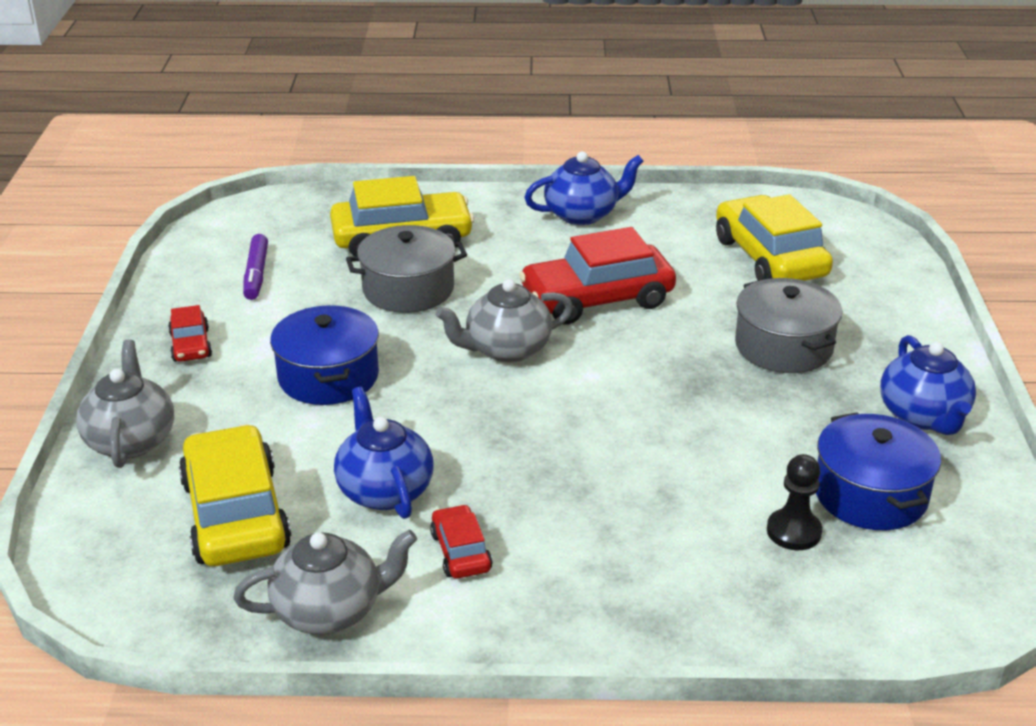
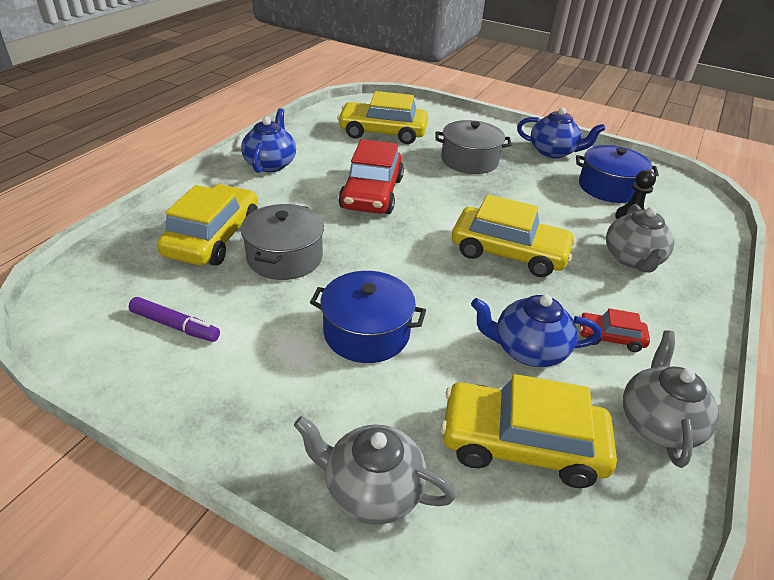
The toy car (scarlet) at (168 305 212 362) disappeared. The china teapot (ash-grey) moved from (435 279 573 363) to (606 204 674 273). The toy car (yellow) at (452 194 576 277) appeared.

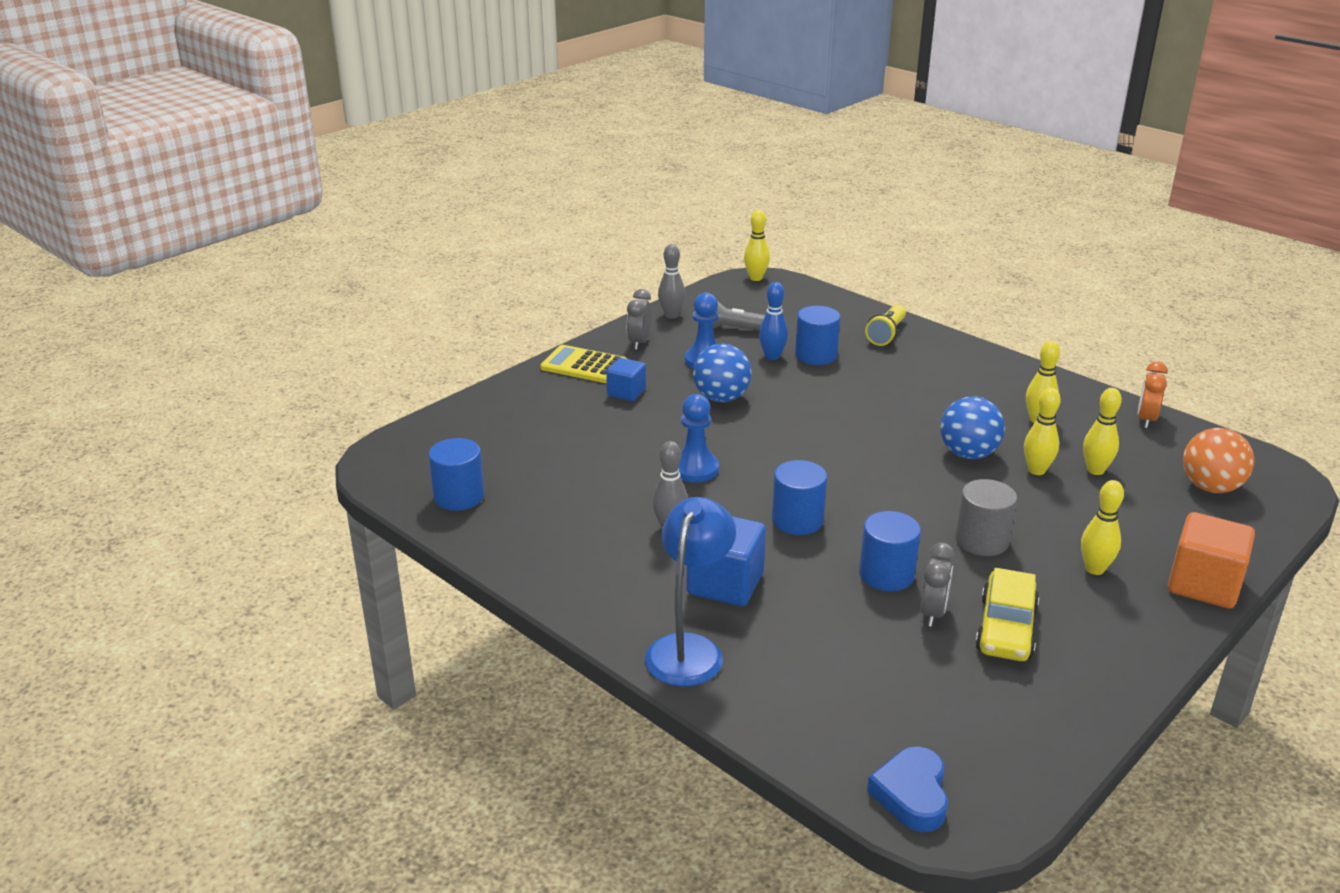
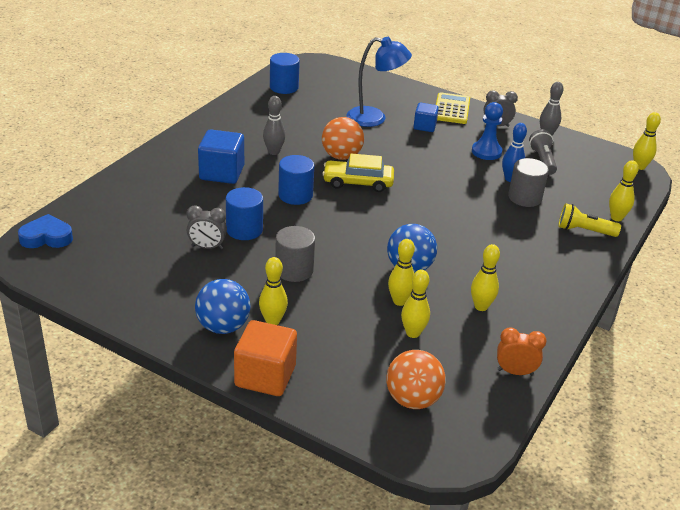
The reading lamp (blue) moved from (645 497 736 687) to (347 37 412 127). The chess pawn (blue) at (678 394 719 482) was replaced by the ball (bright orange) at (322 117 364 160). The ball (blue) moved from (693 344 751 402) to (195 279 250 334). The cylinder shape (blue) at (795 306 840 365) became the cylinder shape (ash-grey) at (508 158 549 207). The toy car (yellow) moved from (975 568 1039 661) to (322 153 394 192). The bowling pin (yellow) at (609 160 639 221) appeared.

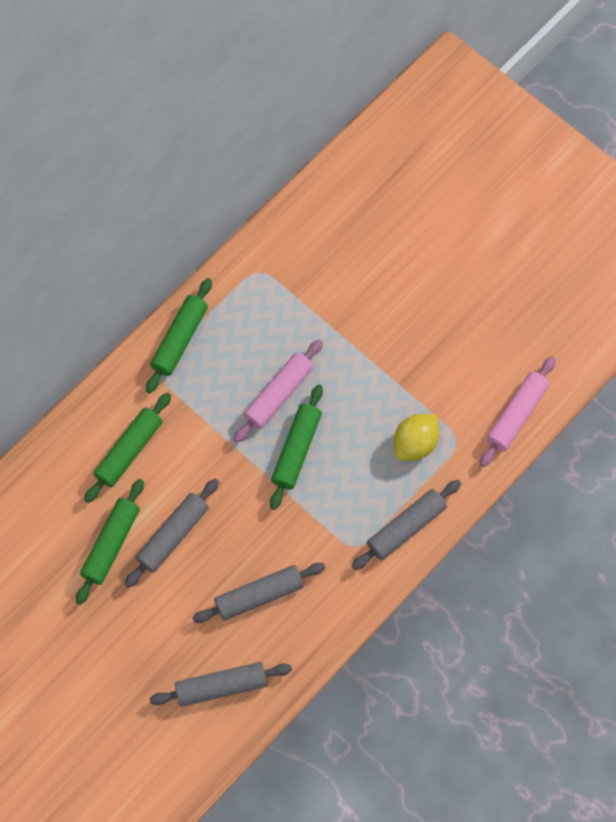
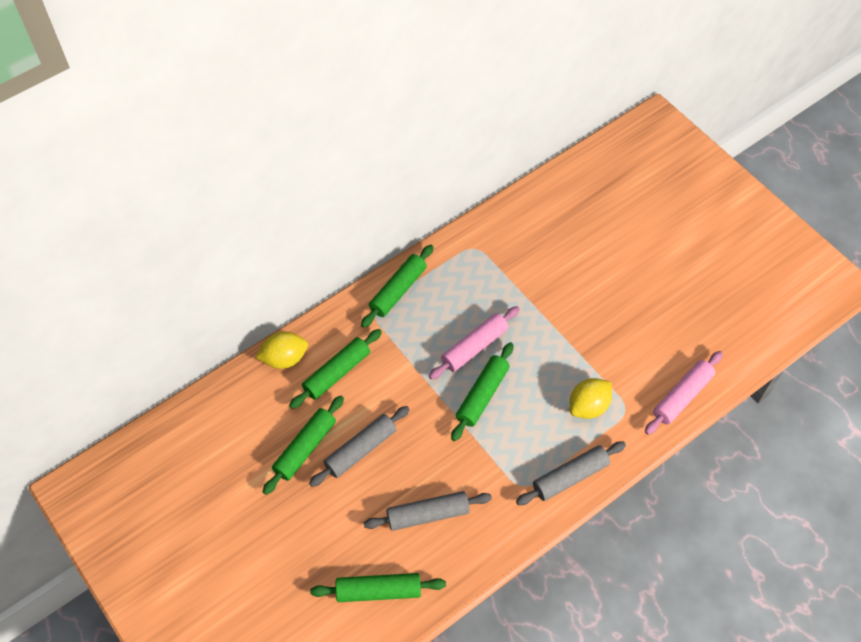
The rolling pin (ash-grey) at (149 662 292 707) became the rolling pin (emerald) at (310 573 446 602). The citrus fruit (yellow) at (255 332 308 369) appeared.

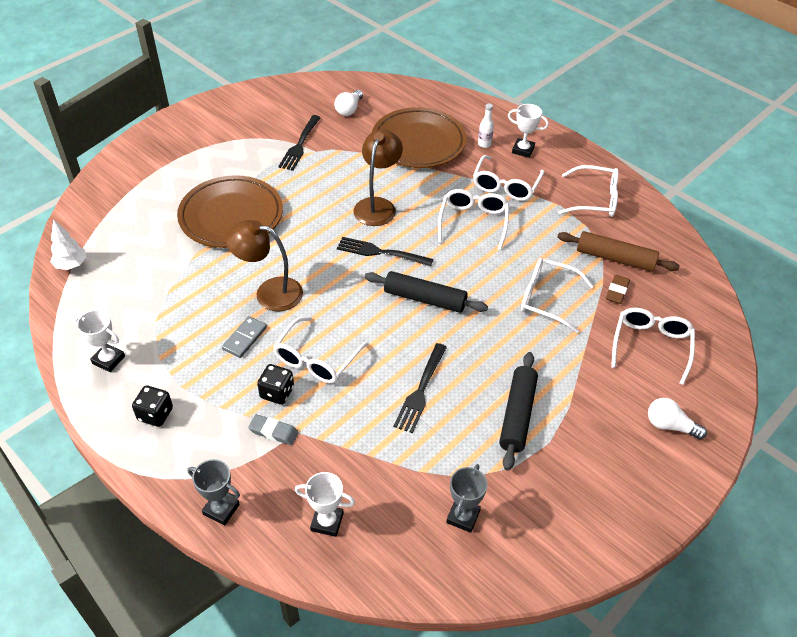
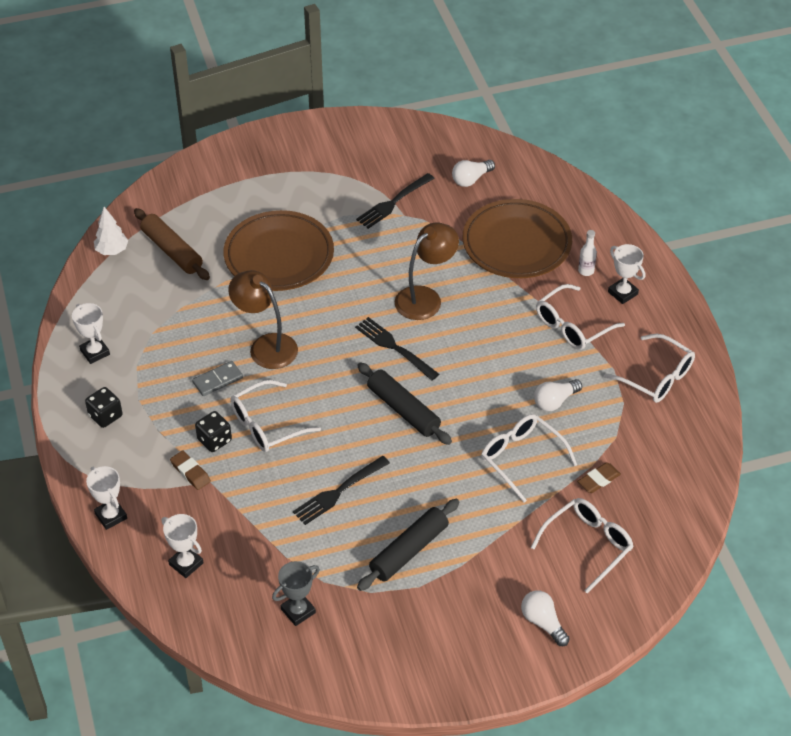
The trophy (ash-grey) at (188 459 240 526) became the trophy (white) at (86 466 127 530). The eraser (ash-grey) at (248 414 299 445) became the eraser (dark brown) at (170 450 211 490). The glasses (white) at (438 189 509 250) disappeared. The rolling pin (dark brown) moved from (557 231 680 272) to (134 208 210 280). The bulb (white) at (534 379 582 411) appeared.

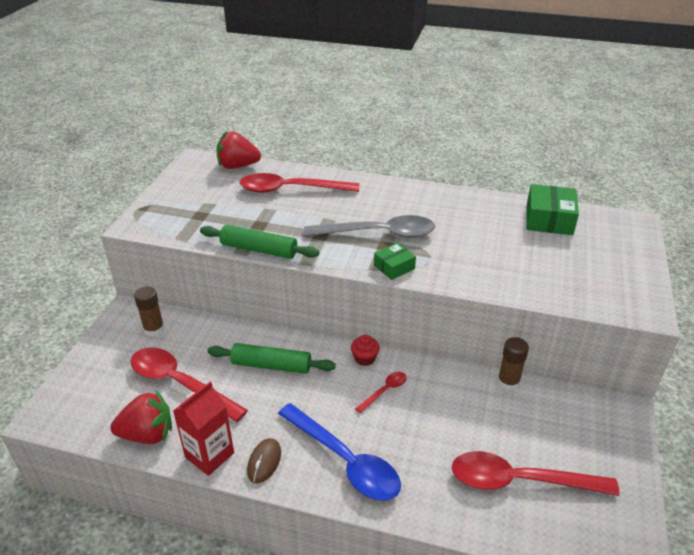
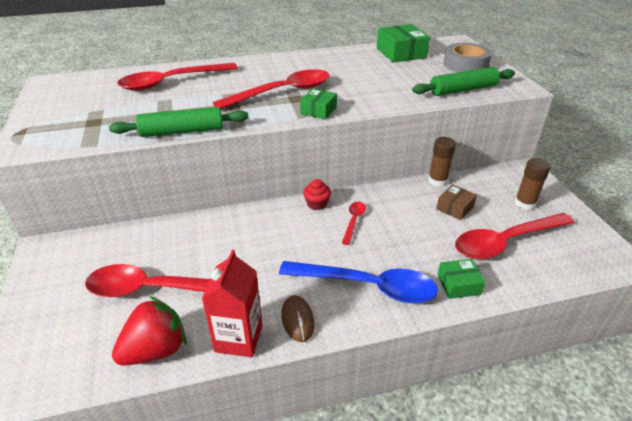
The stick of glue (dark brown) moved from (134 286 164 337) to (515 158 551 210). The rolling pin (emerald) moved from (207 343 336 374) to (412 67 515 96). The strawberry (scarlet) at (216 131 261 169) disappeared. The teaspoon (ash-grey) at (304 215 435 238) became the teaspoon (scarlet) at (213 69 330 109). The package (dark brown) at (436 184 477 220) appeared. The package (emerald) at (437 259 486 299) appeared. The sticky tape (ash-grey) at (443 43 492 72) appeared.

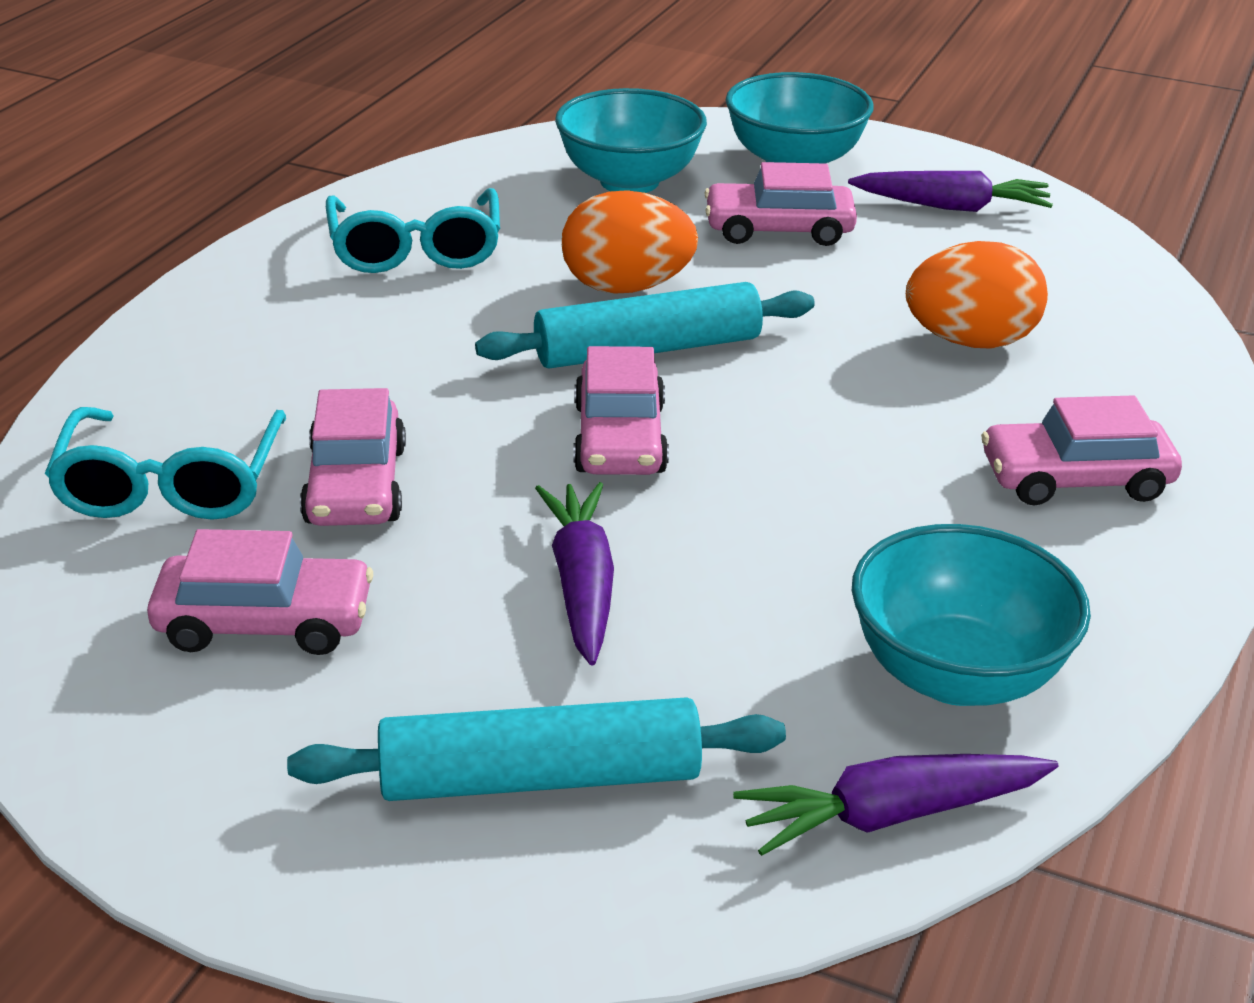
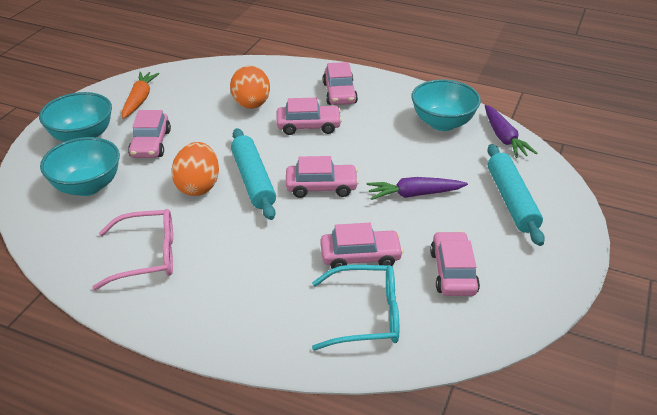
The glasses (aqua) at (326 188 500 273) became the glasses (rosy) at (92 209 173 290). The root vegetable (violet) at (848 171 1053 212) became the root vegetable (bright orange) at (122 72 160 119). The toy car (rosy) at (276 98 342 135) appeared.

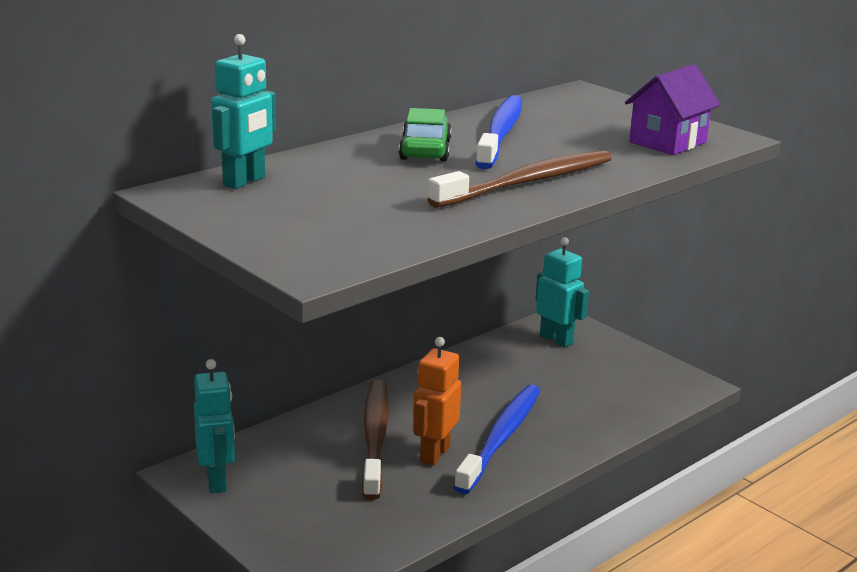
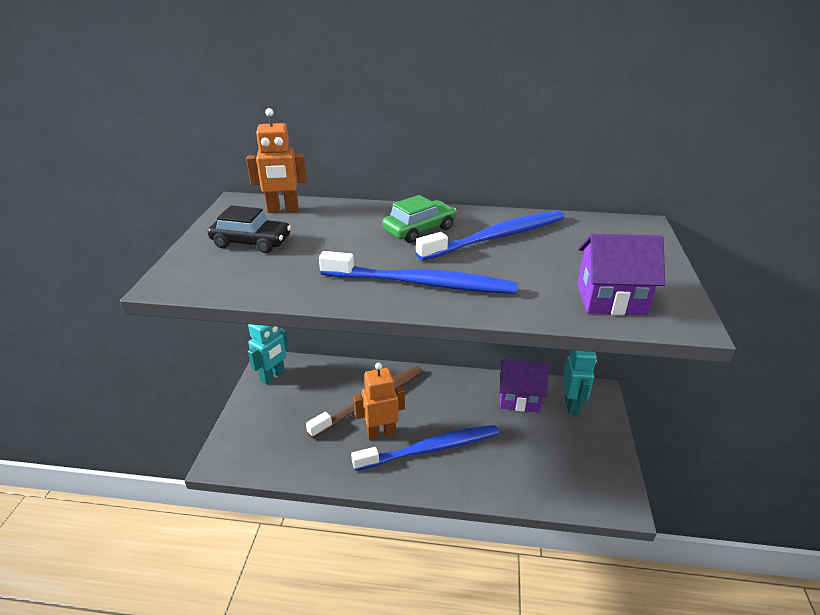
The robot (aqua) at (211 34 276 189) became the robot (bright orange) at (246 108 307 213). The dental brush (dark brown) at (428 150 612 208) became the dental brush (blue) at (319 251 518 294). The toy car (ebony) at (208 205 291 253) appeared. The toy house (violet) at (499 359 549 413) appeared.

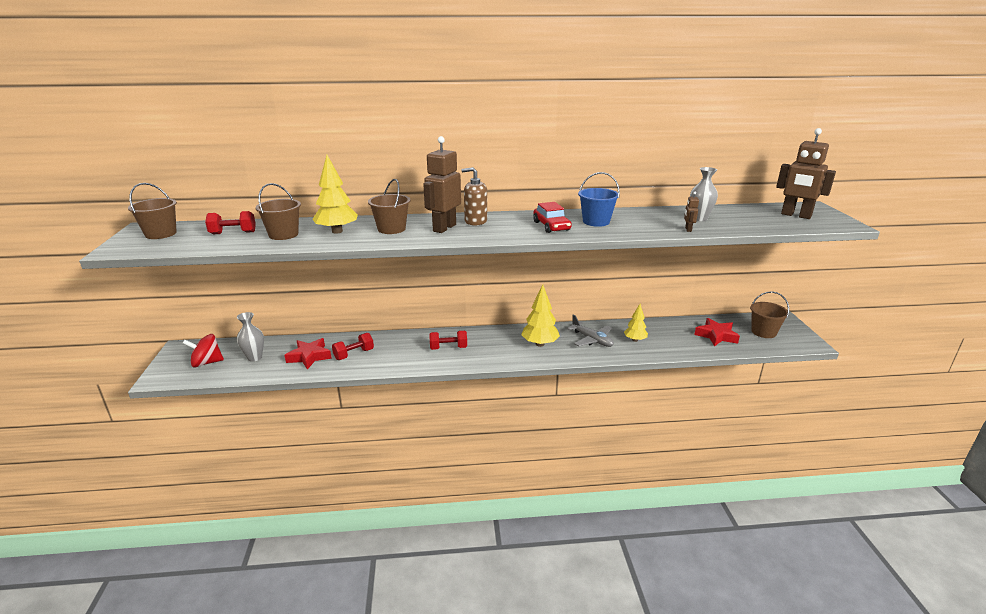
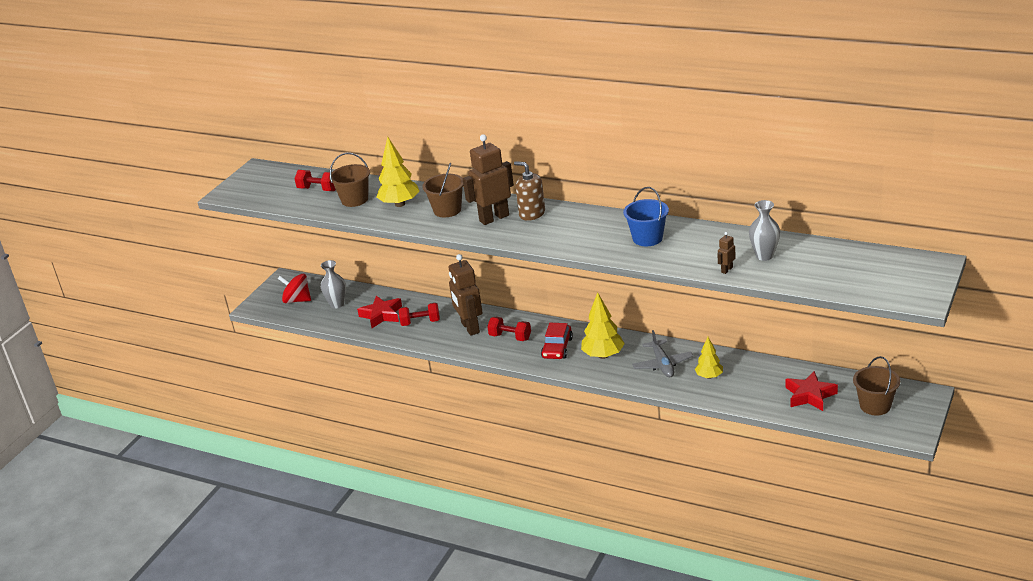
The pail (dark brown) at (128 183 177 239) disappeared. The toy car (scarlet) moved from (533 202 572 233) to (541 323 573 359). The robot (dark brown) moved from (776 128 836 219) to (449 254 483 336).

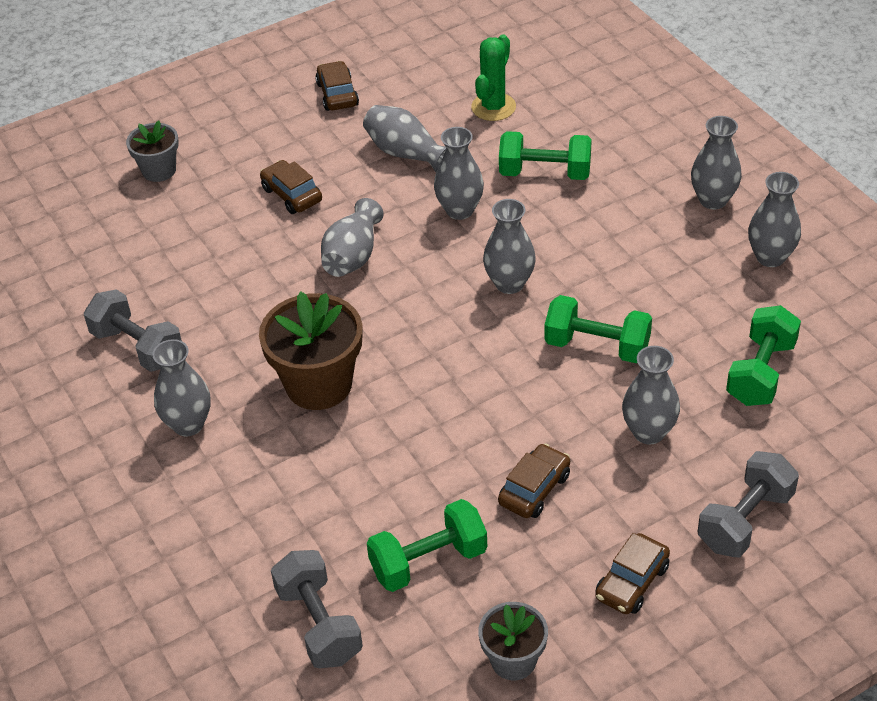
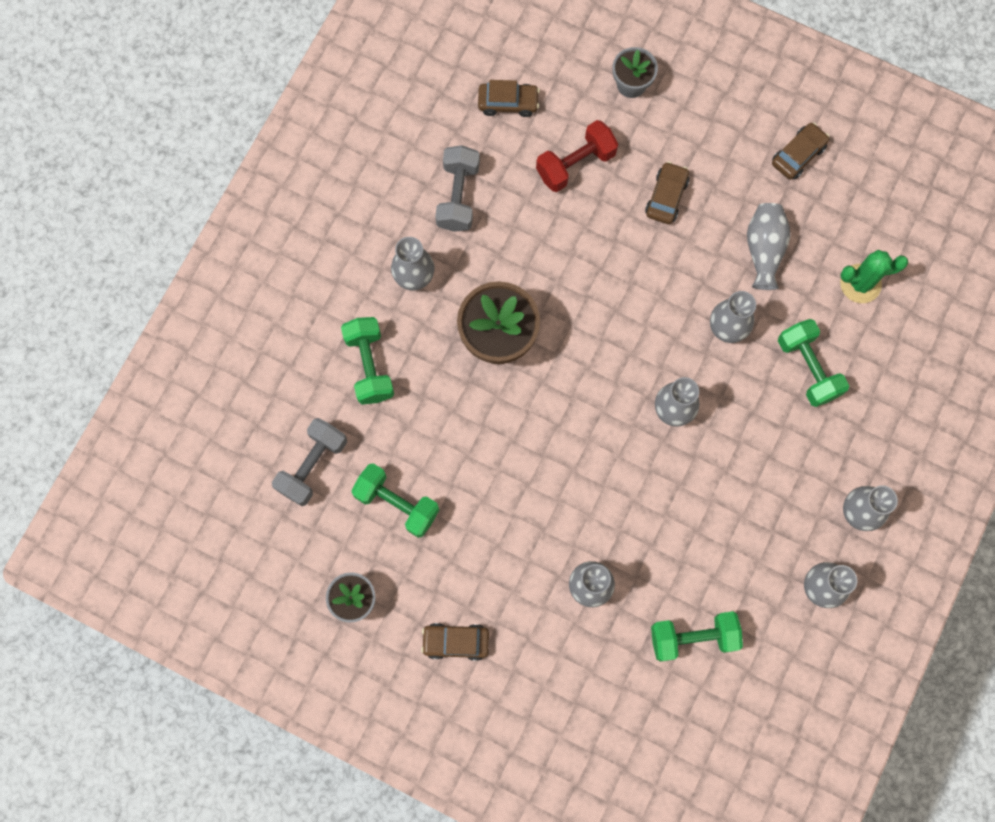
The flower vase (ash-grey) at (321 198 384 277) disappeared. The toy car (dark brown) moved from (498 443 570 518) to (478 80 540 117). The free weight (emerald) moved from (544 295 652 363) to (341 317 394 405). The free weight (ash-grey) at (698 451 799 557) disappeared. The free weight (scarlet) at (536 120 618 192) appeared.

